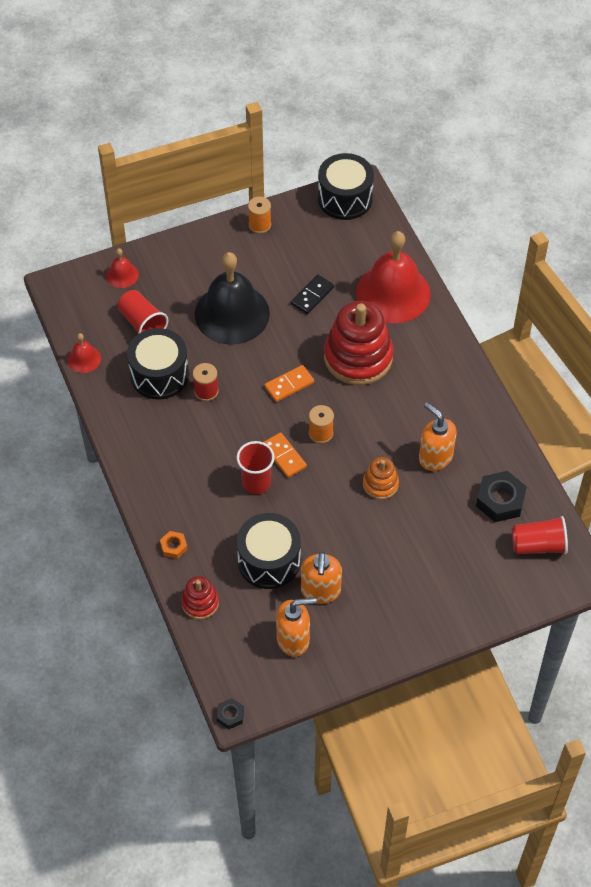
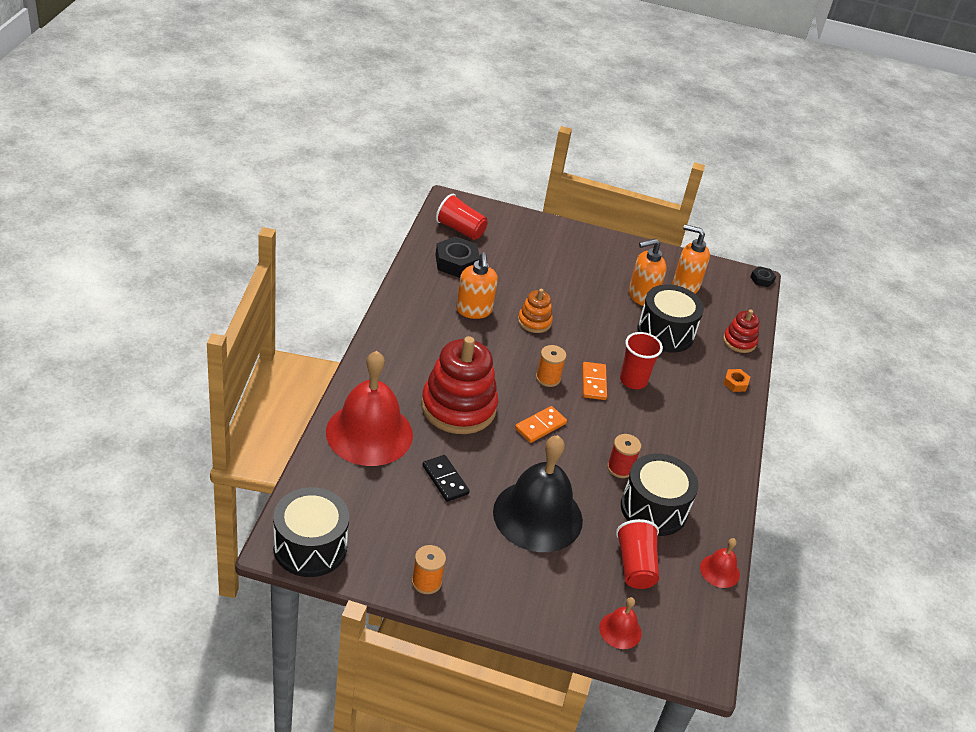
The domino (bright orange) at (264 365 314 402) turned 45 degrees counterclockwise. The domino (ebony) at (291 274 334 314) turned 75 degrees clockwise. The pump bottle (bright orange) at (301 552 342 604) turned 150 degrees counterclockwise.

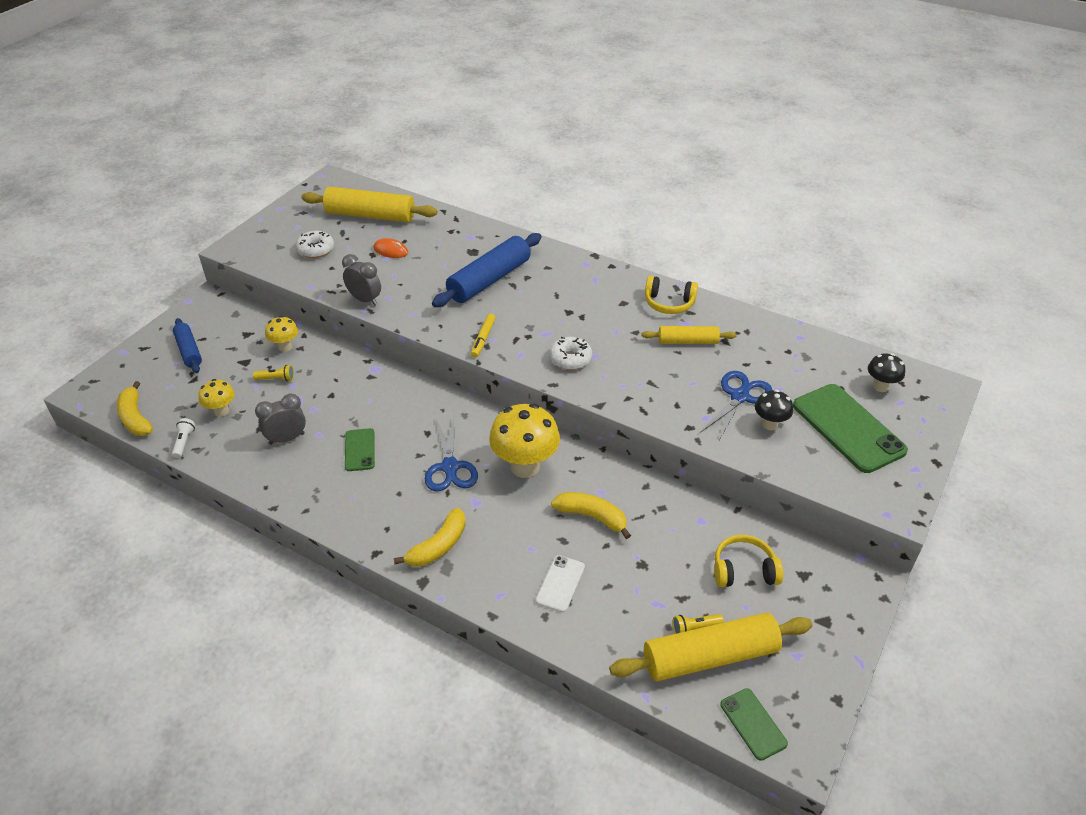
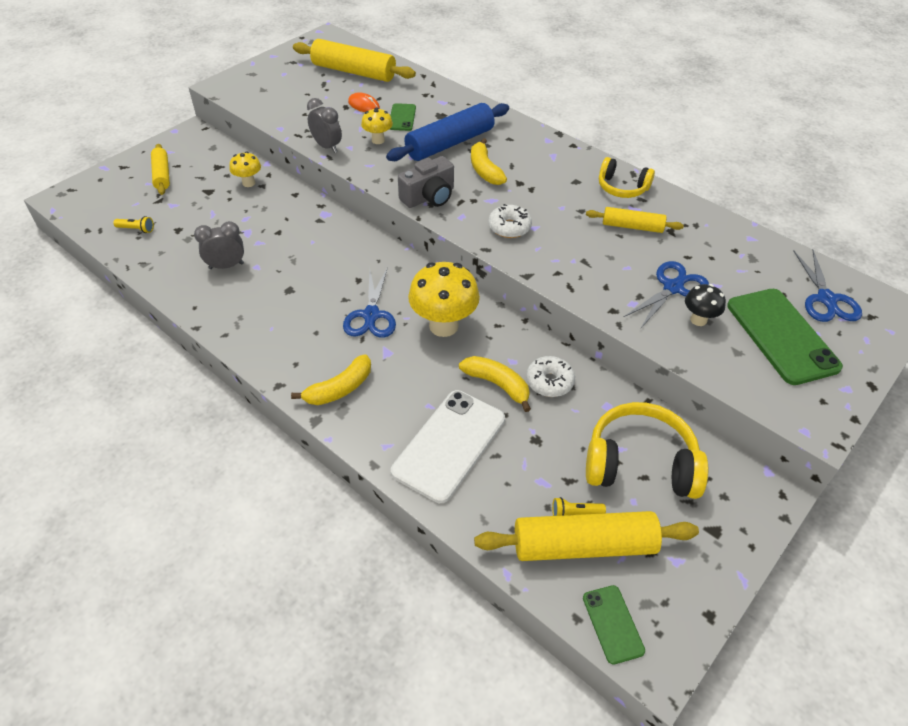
The banana (yellow) moved from (117 381 153 436) to (471 138 507 185). The torch (white) at (172 418 195 458) disappeared. The rolling pin (blue) at (173 318 202 373) became the rolling pin (yellow) at (151 144 170 195). The toadstool (yellow) moved from (198 379 235 417) to (361 107 393 144). The torch (yellow) moved from (253 365 294 382) to (113 216 154 233). The donut (white) moved from (295 231 334 258) to (526 356 575 397). The smartphone (emerald) moved from (345 428 375 471) to (390 103 416 131). The marker pen (yellow) at (471 314 496 357) was replaced by the compact camera (ash-grey) at (398 156 454 208). The smartphone (white) at (536 555 585 612) changed to 1.97 times the size. The headphones (yellow) at (714 535 783 587) changed to 1.65 times the size. The toadstool (ebony) at (868 353 905 392) was replaced by the shears (blue) at (794 250 862 322).

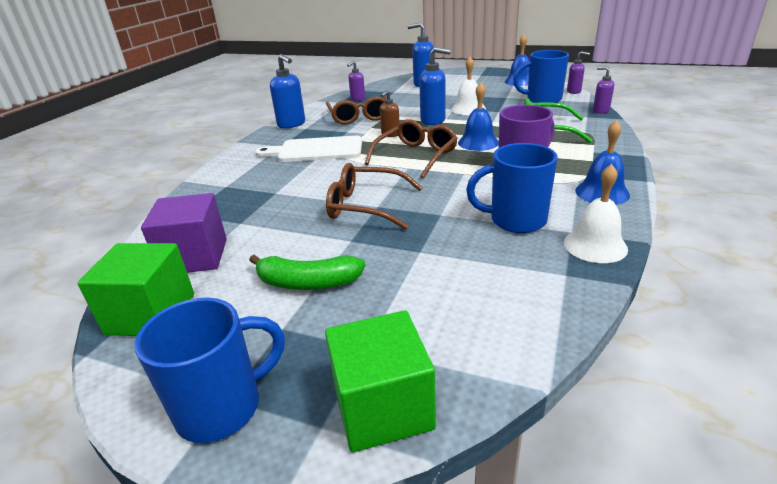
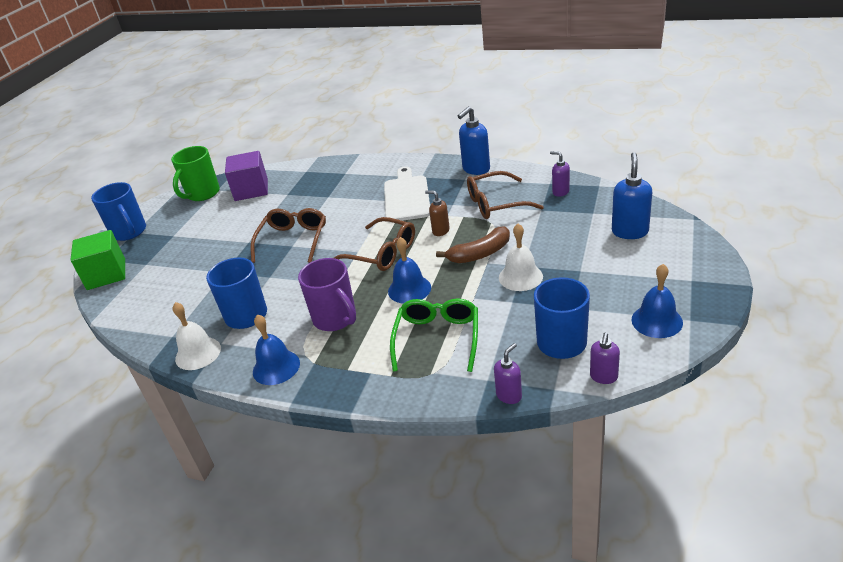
The solid cube (emerald) at (77 243 194 336) was replaced by the tea mug (emerald) at (171 146 220 201). The banana (emerald) at (249 254 365 290) disappeared. The pump bottle (blue) at (419 47 451 125) was replaced by the banana (dark brown) at (436 226 510 263).

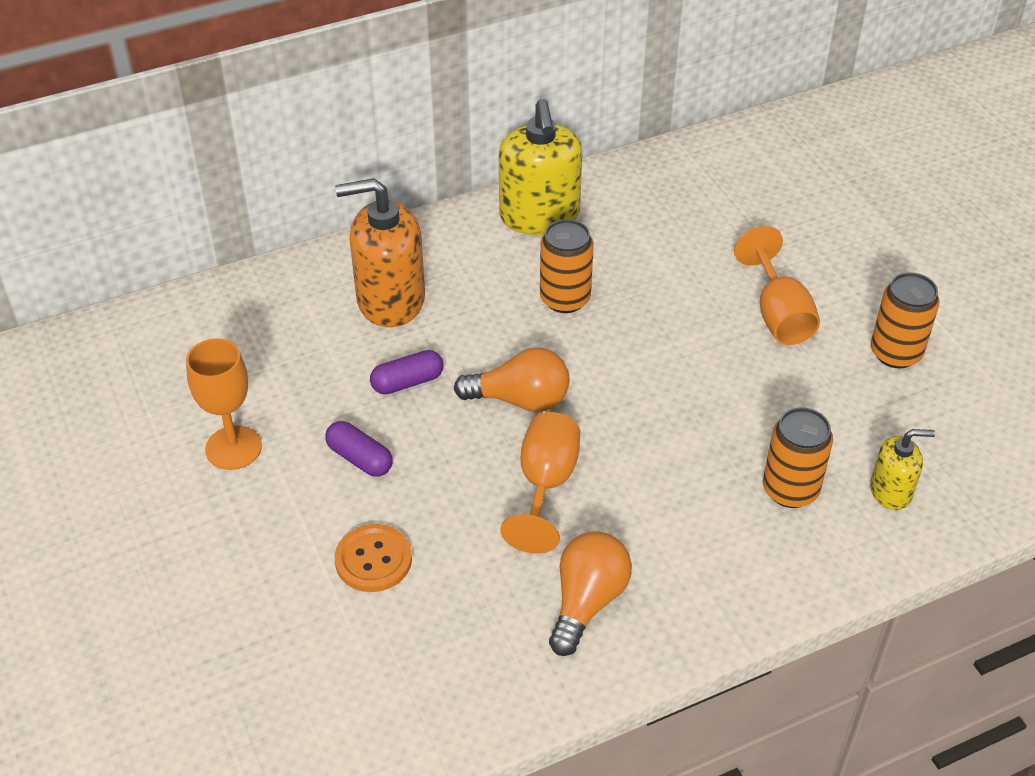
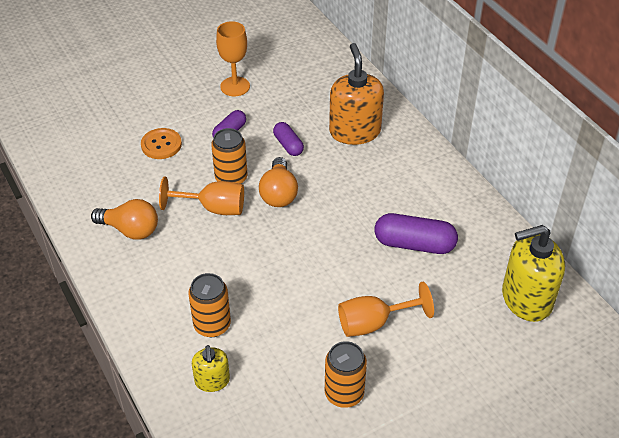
The pump bottle (yellow) moved from (499 99 582 235) to (502 225 565 322). The can (bright orange) moved from (540 219 594 313) to (211 128 247 184). The pill shape (violet) at (375 213 458 254) appeared.

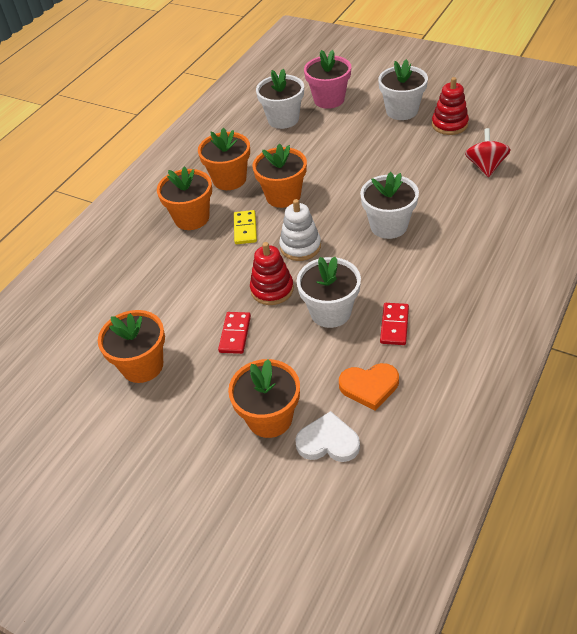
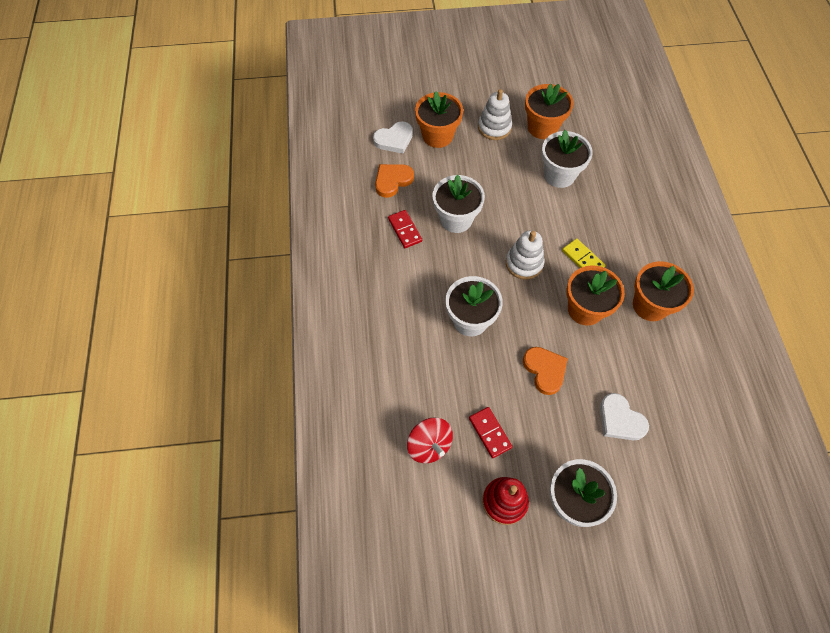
The plant pot (bright orange) at (157 166 212 230) disappeared. The domino (scarlet) moved from (218 312 251 354) to (469 407 512 458). The stacking rings (scarlet) at (250 242 294 305) disappeared. The plant pot (white) moved from (256 69 304 129) to (541 130 593 188). The plant pot (rosy) at (304 50 351 109) disappeared. The stacking rings (white) at (478 89 512 140) appeared. The heart (bright orange) at (523 347 568 395) appeared. The heart (white) at (600 393 649 441) appeared.

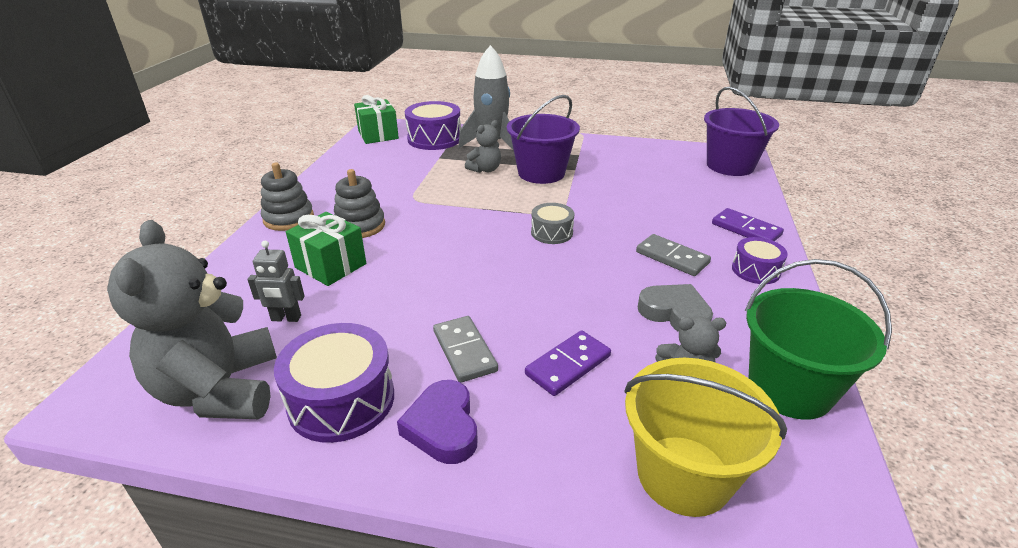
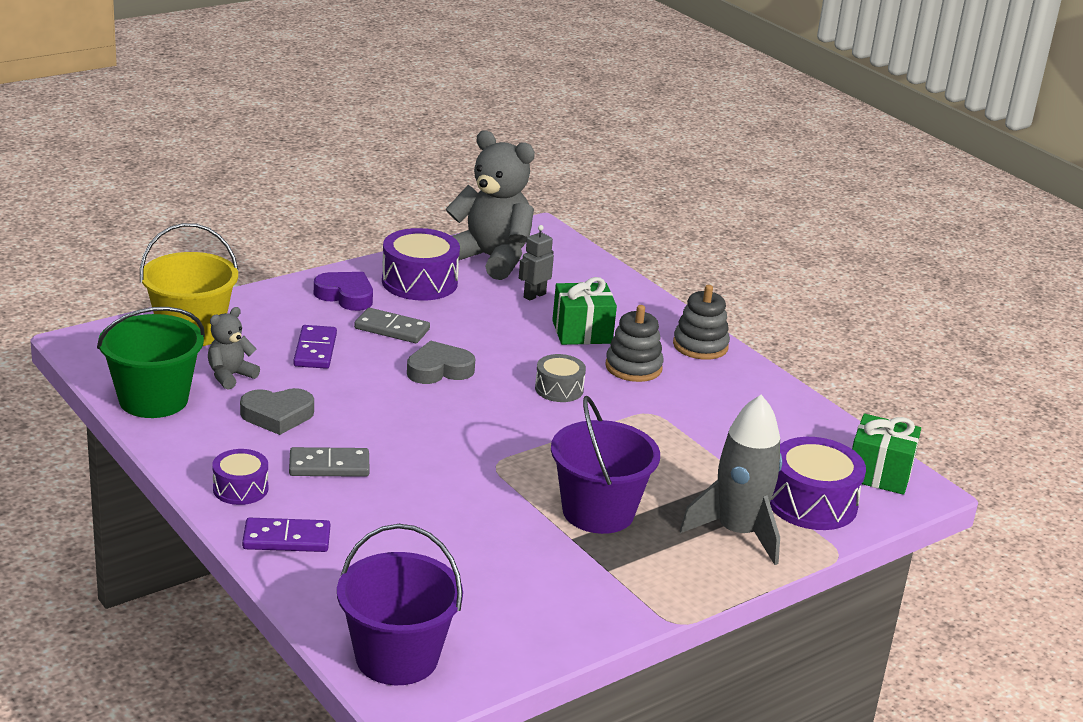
The teddy (ash-grey) at (465 120 501 173) disappeared. The drum (ash-grey) moved from (531 203 574 244) to (535 354 586 402). The heart (ash-grey) at (407 341 475 384) appeared.

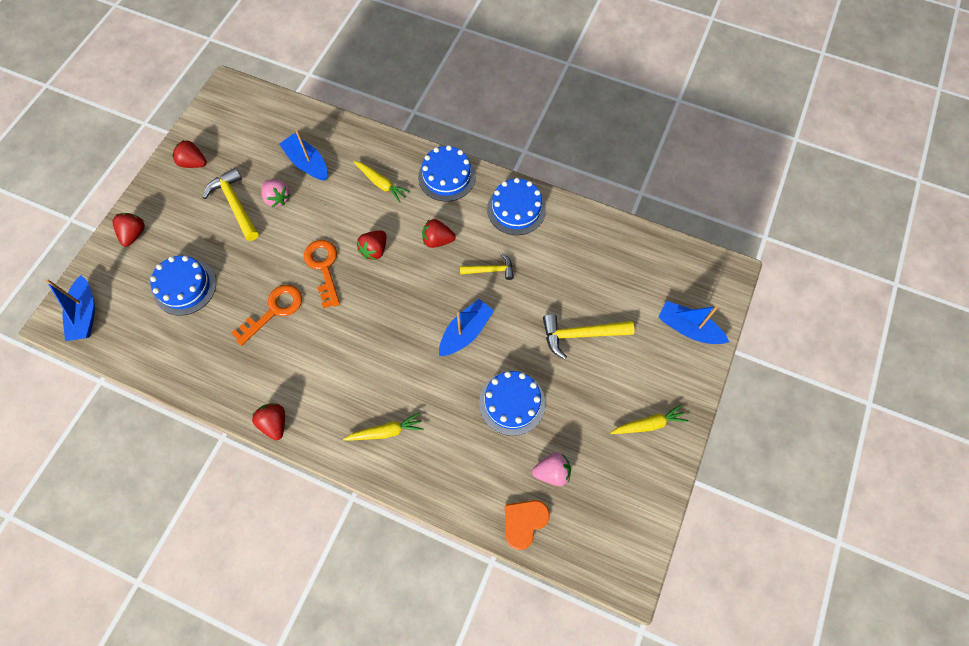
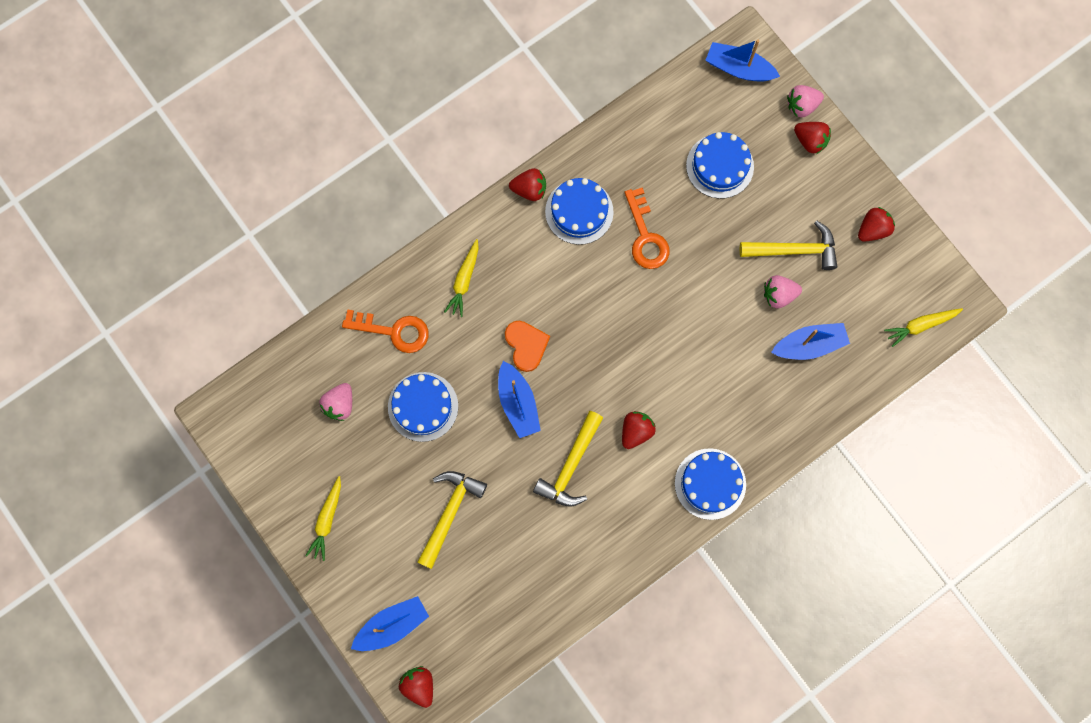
The door key (bright orange) moved from (304 240 340 308) to (342 309 429 353). The root vegetable (yellow) moved from (354 161 410 203) to (884 308 963 347). The strawberry (scarlet) moved from (357 231 386 260) to (399 666 433 708). The hammer (yellow) at (460 254 514 280) changed to 1.60 times the size. The cake (blue) moved from (487 178 546 235) to (545 178 613 245). The heart (bright orange) moved from (505 500 550 550) to (505 321 550 372). The strawberry (rosy) at (787 85 824 117) appeared.

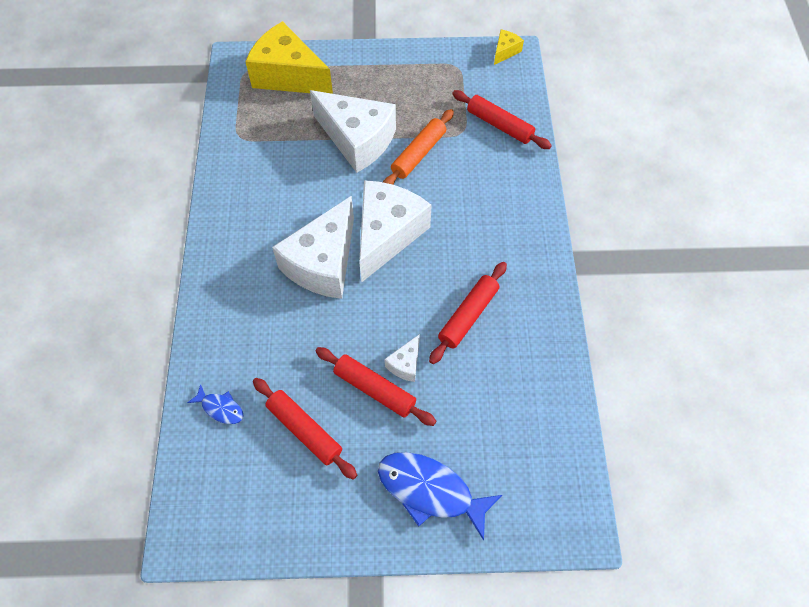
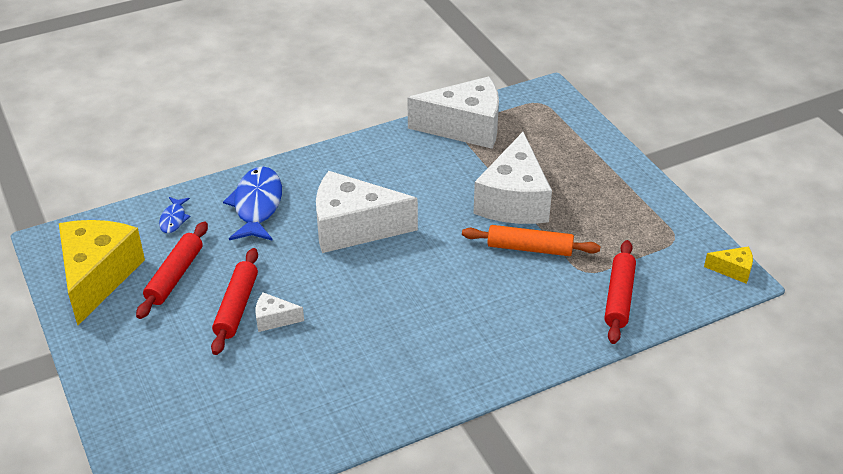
The piece of cheese (yellow) moved from (245 21 333 94) to (59 220 145 325). The piece of cheese (white) moved from (359 180 432 282) to (407 77 499 149). The fish (blue) moved from (378 452 502 541) to (223 166 282 241). The rolling pin (scarlet) at (429 262 507 364) disappeared.

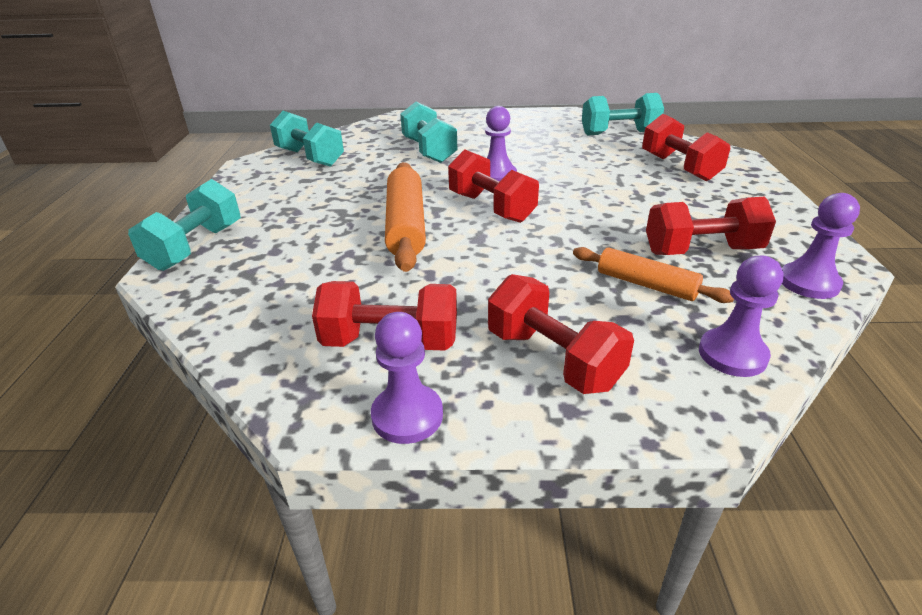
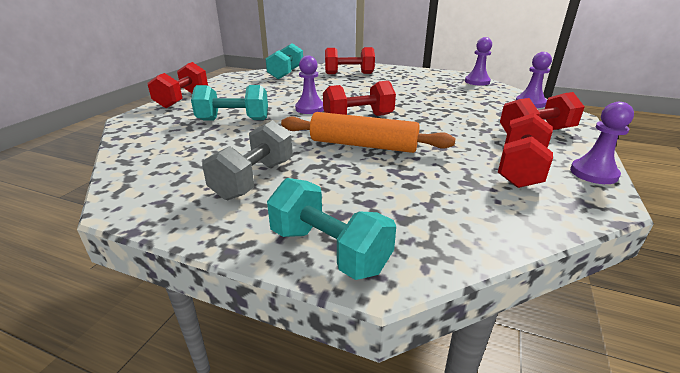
The free weight (aqua) at (270 111 344 167) disappeared. The rolling pin (bright orange) at (573 247 734 303) disappeared. The free weight (scarlet) moved from (646 197 776 255) to (148 62 208 108). The free weight (ash-grey) at (202 120 293 200) appeared.

